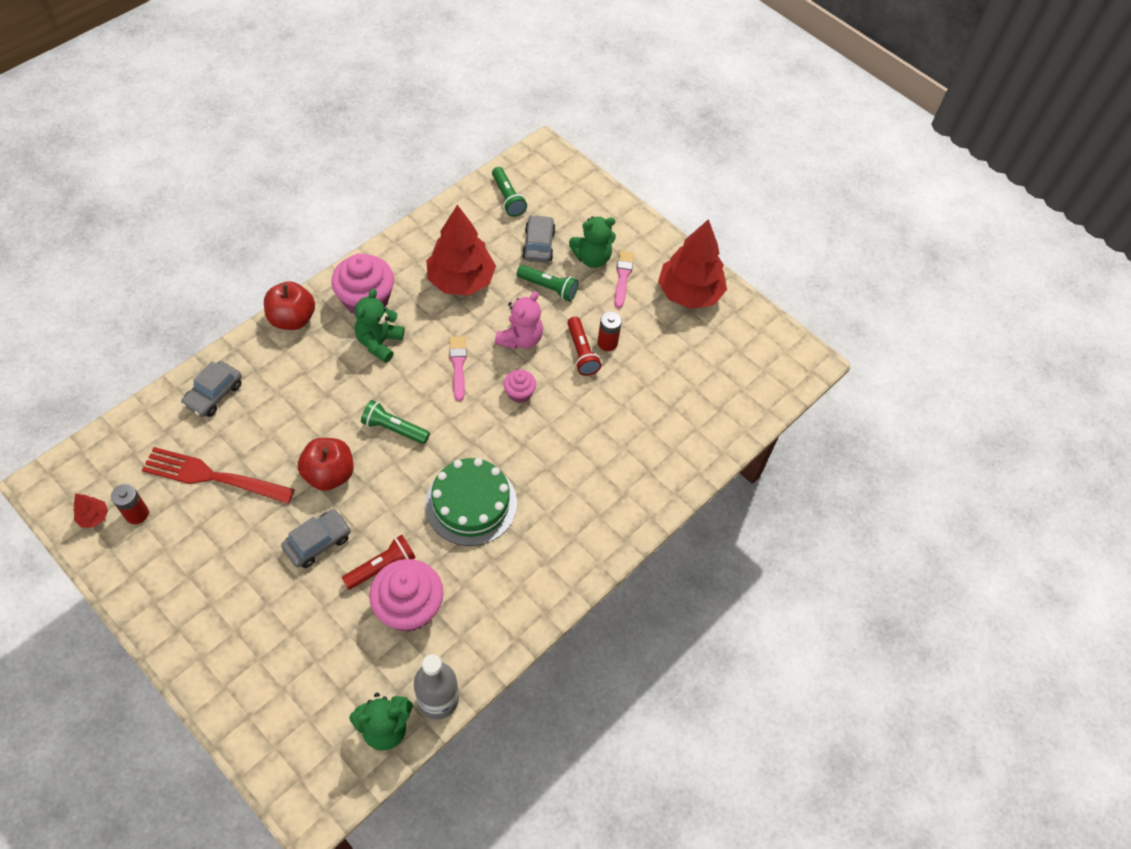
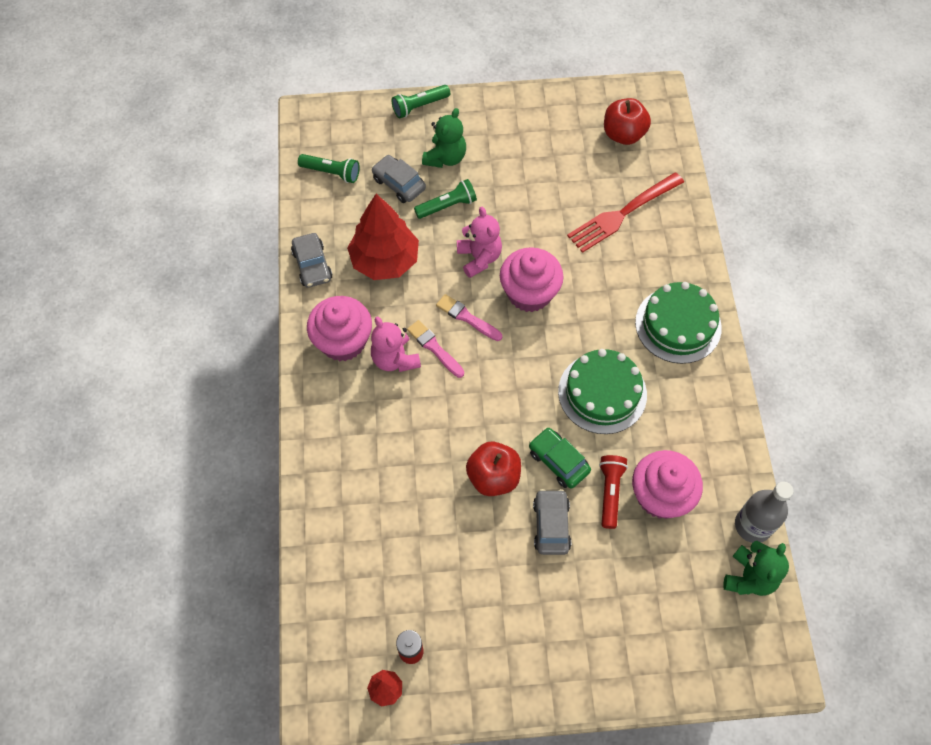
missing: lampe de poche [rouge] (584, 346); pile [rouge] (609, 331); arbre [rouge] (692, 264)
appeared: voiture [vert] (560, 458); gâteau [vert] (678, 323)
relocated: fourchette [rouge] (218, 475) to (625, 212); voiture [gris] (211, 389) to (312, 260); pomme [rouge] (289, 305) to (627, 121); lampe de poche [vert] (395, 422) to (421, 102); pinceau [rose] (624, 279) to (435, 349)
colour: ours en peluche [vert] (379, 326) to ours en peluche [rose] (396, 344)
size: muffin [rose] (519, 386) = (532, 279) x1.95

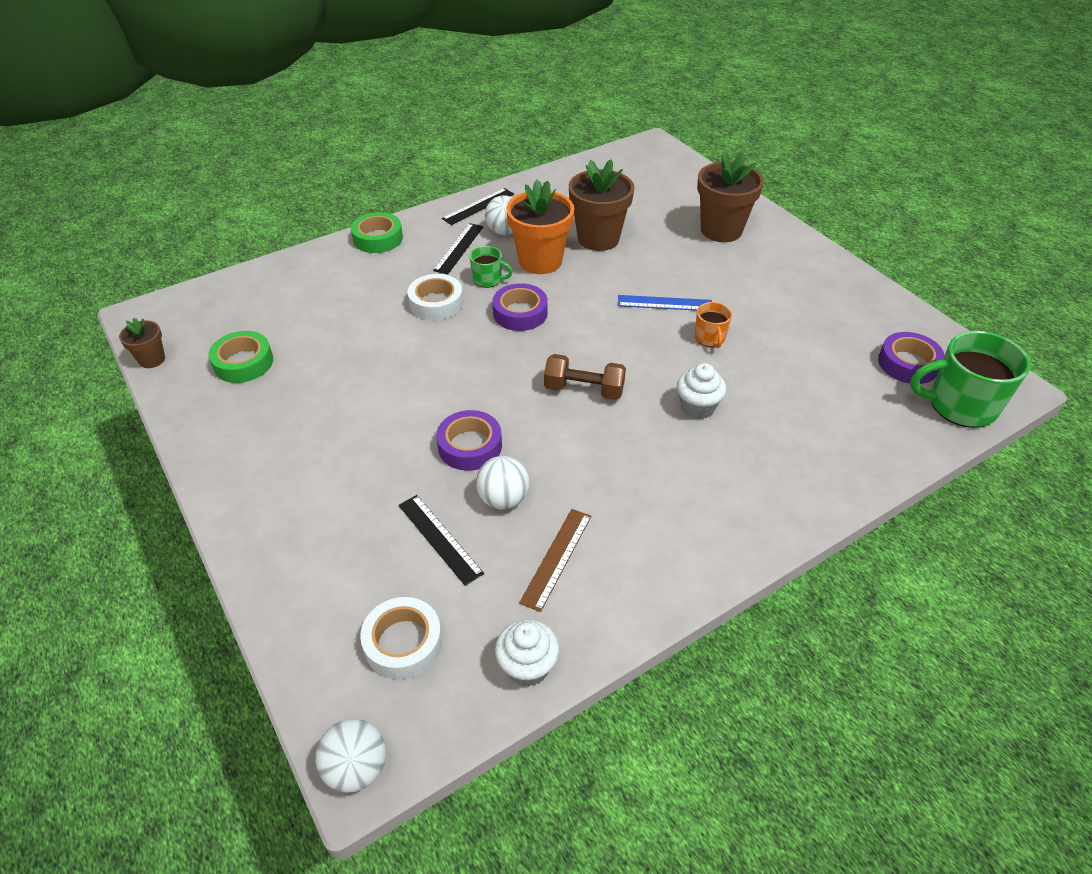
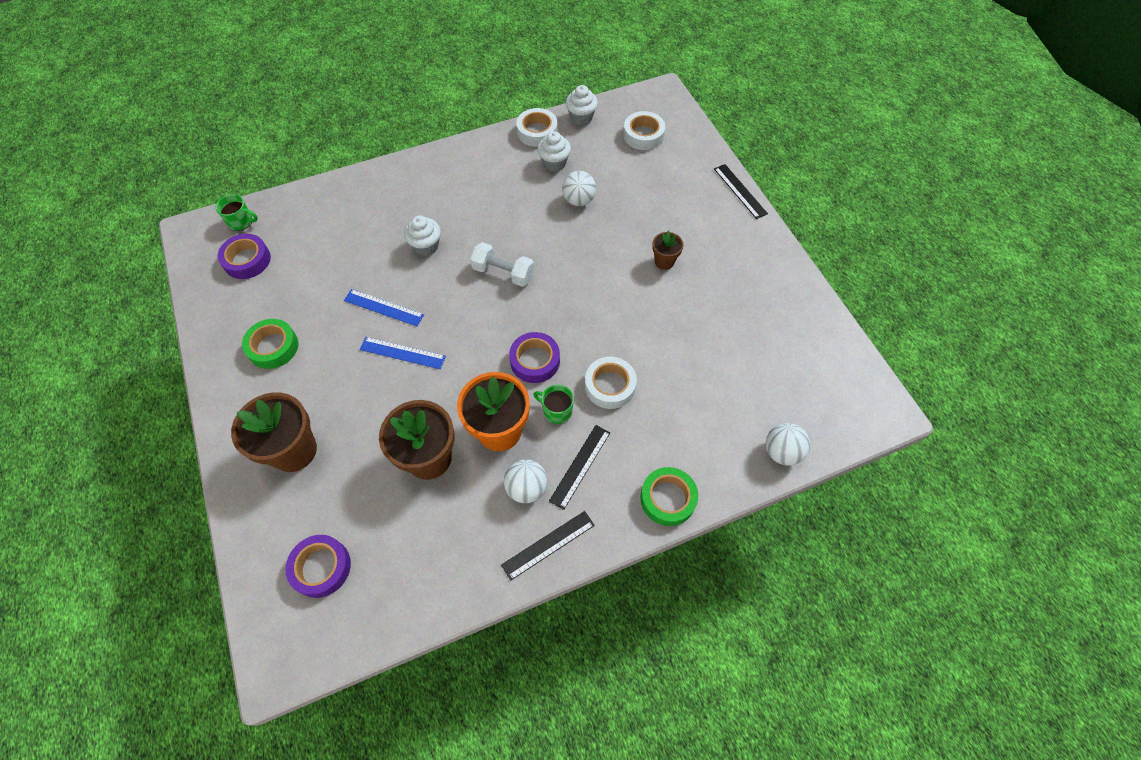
appeared: ruban adhésif [blanc] (537, 127)
relocated: pot de fleurs [marron] (142, 343) to (667, 250); ruban adhésif [vert] (240, 357) to (270, 344); balle [blanc] (350, 756) to (788, 444); règle [noir] (441, 540) to (741, 191); ruban adhésif [violet] (469, 440) to (318, 566)
exchanged: règle [marron] (555, 560) to muffin [blanc] (554, 151); tasse [orange] (713, 325) to règle [bleu] (384, 307)
colour: haltère [marron] (585, 377) to haltère [blanc] (502, 264)
size: tasse [vert] (970, 379) = (237, 212) x0.51

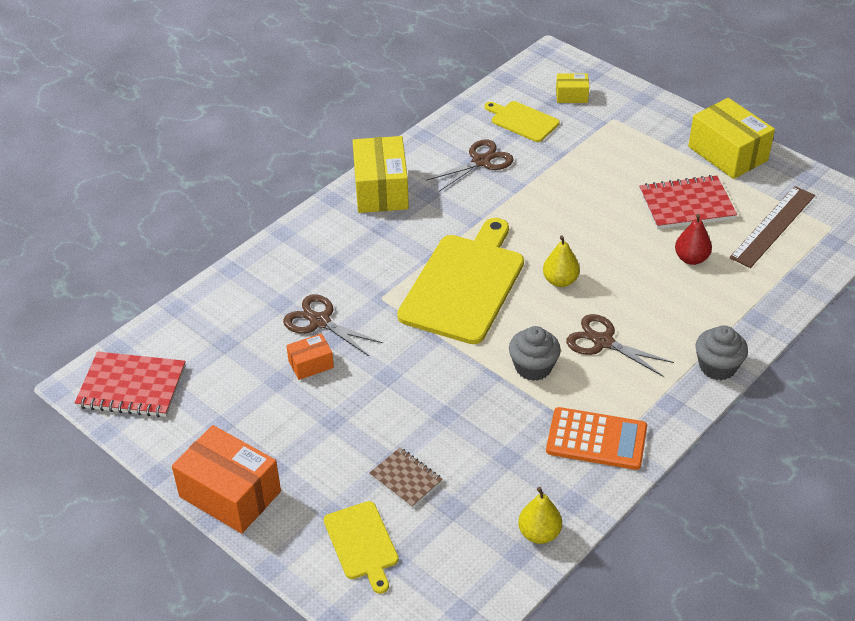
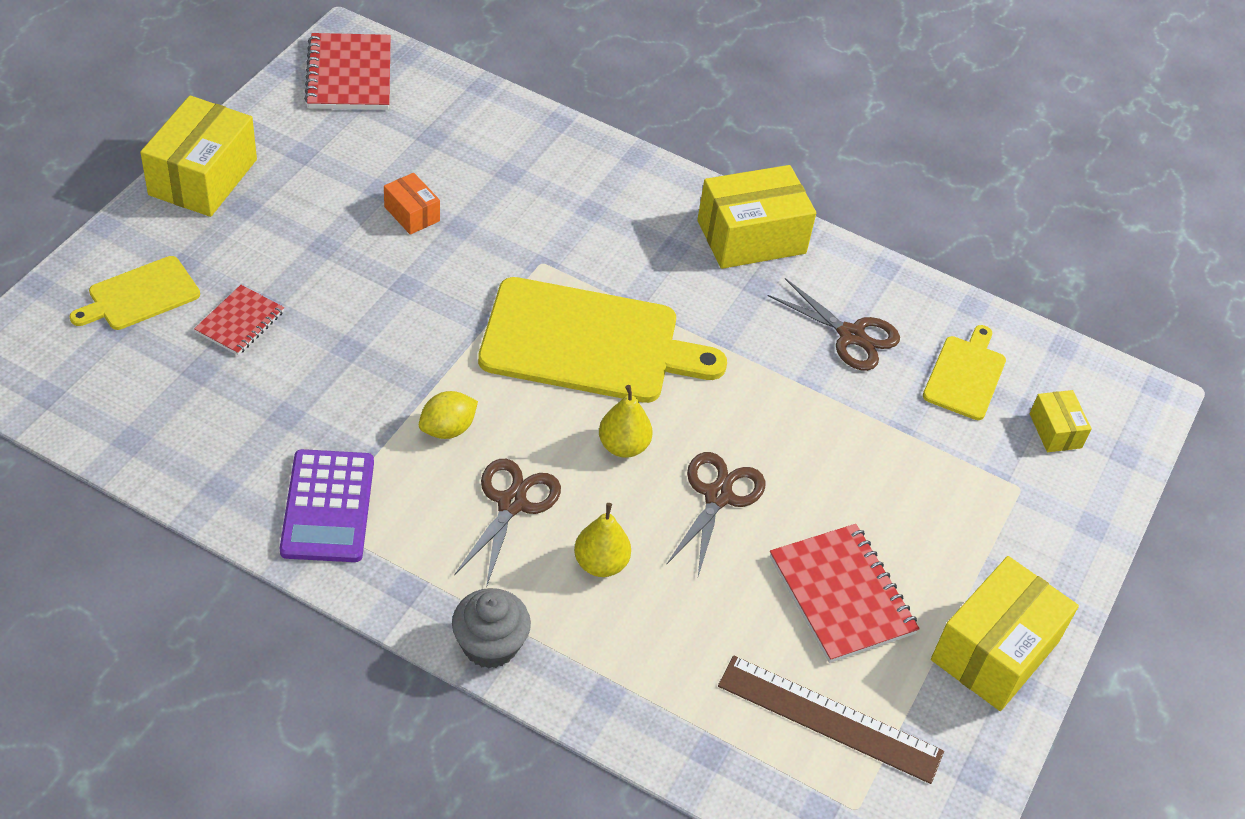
missing: poire [rouge] (693, 239)
relocated: ciseaux [marron] (333, 325) to (715, 514); poire [jaune] (540, 515) to (602, 540)
exchanged: muffin [gris] (535, 353) to citron [jaune] (448, 415)
colour: boîte [orange] (226, 479) to boîte [jaune] (198, 156); carnet [marron] (406, 478) to carnet [rouge] (239, 320); calculatrice [orange] (596, 438) to calculatrice [violet] (327, 505)

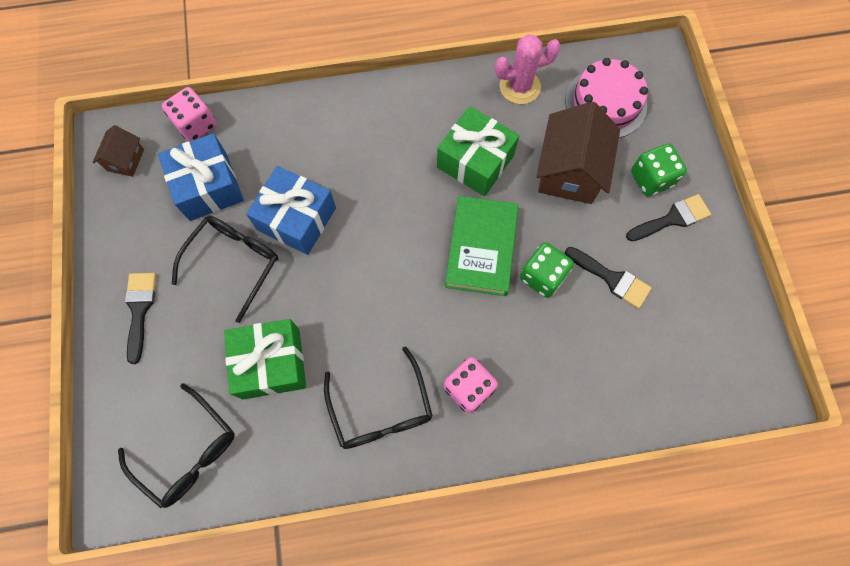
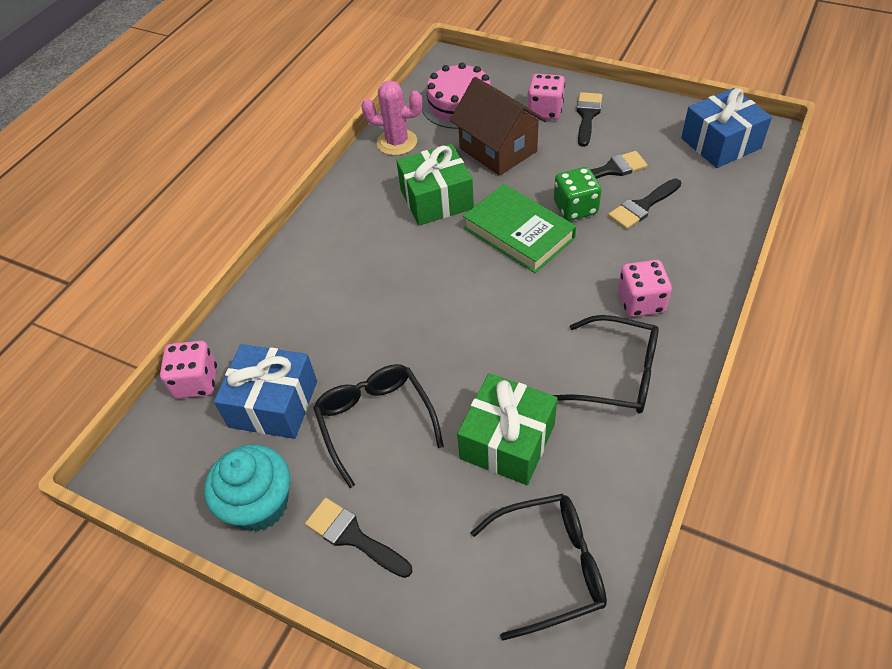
missing: maison [marron] (118, 151)
appeared: muffin [turquoise] (247, 488); pinceau [noir] (644, 203)
relocated: cadeau [bleu] (291, 210) to (726, 128)
colour: dé [vert] (659, 170) to dé [rose] (546, 97)
spun: cactus [rose] (528, 69) = (391, 118) 75 degrees clockwise

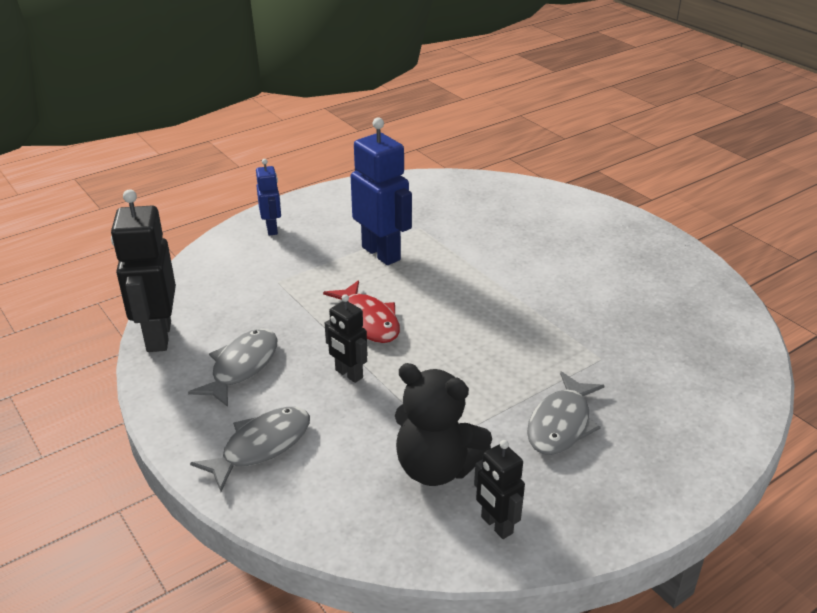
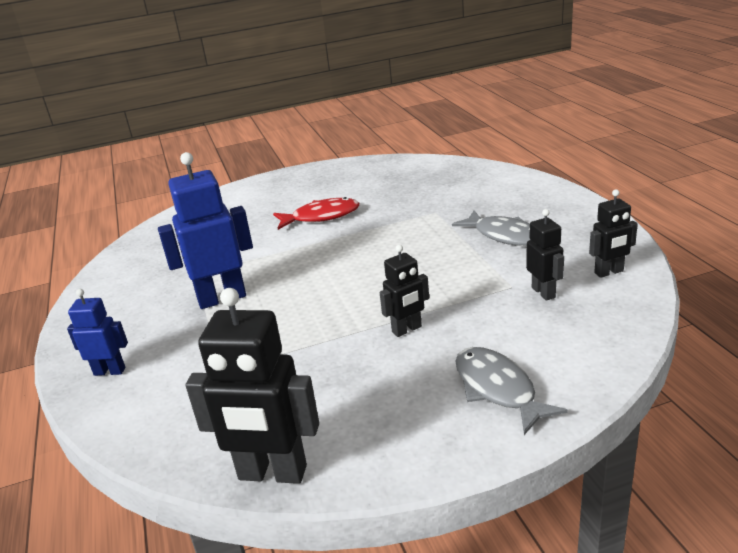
missing: poisson [gris] (232, 368)
relocated: poisson [rouge] (361, 311) to (316, 213)
exchanged: ours en peluche [noir] (443, 424) to robot [noir] (545, 255)

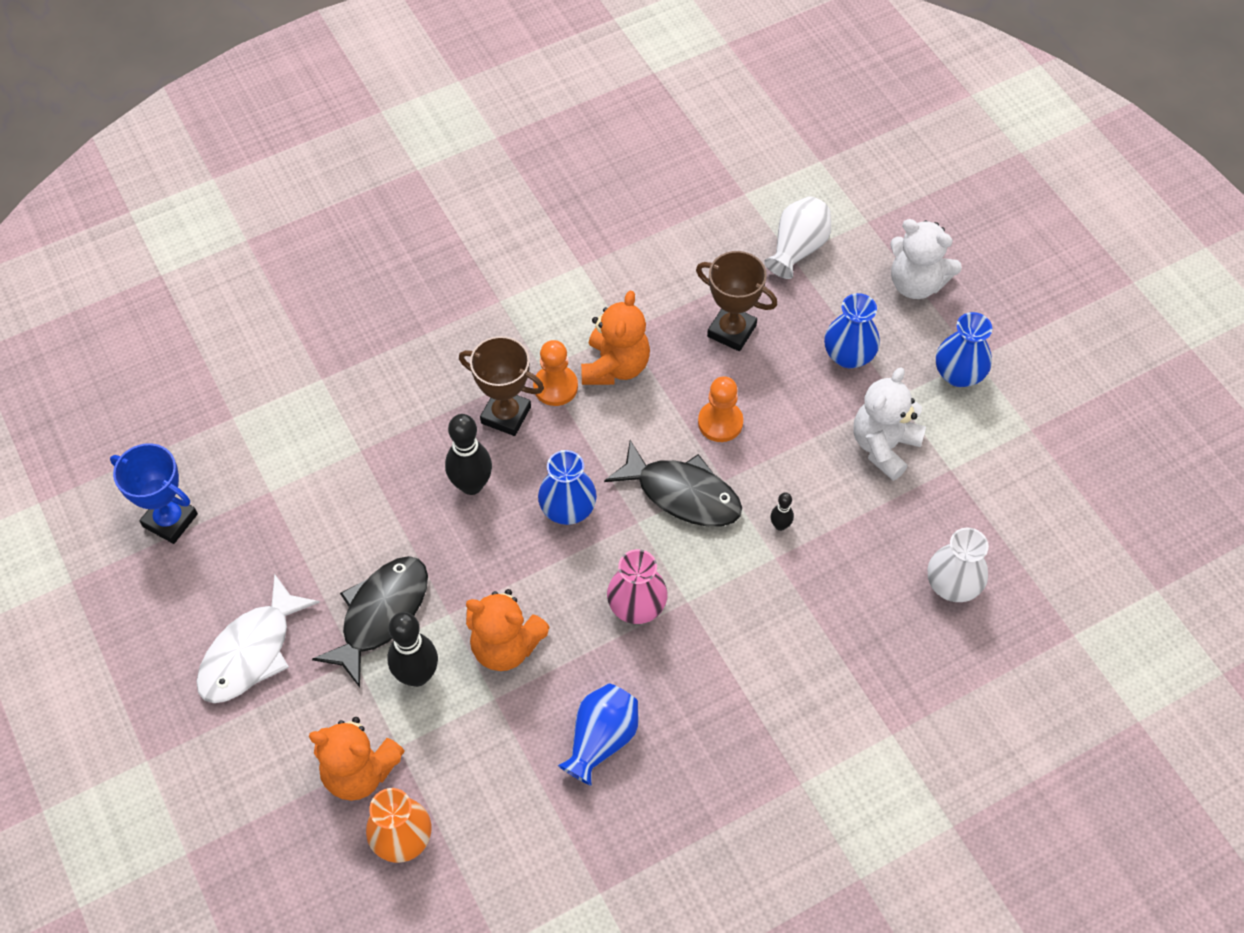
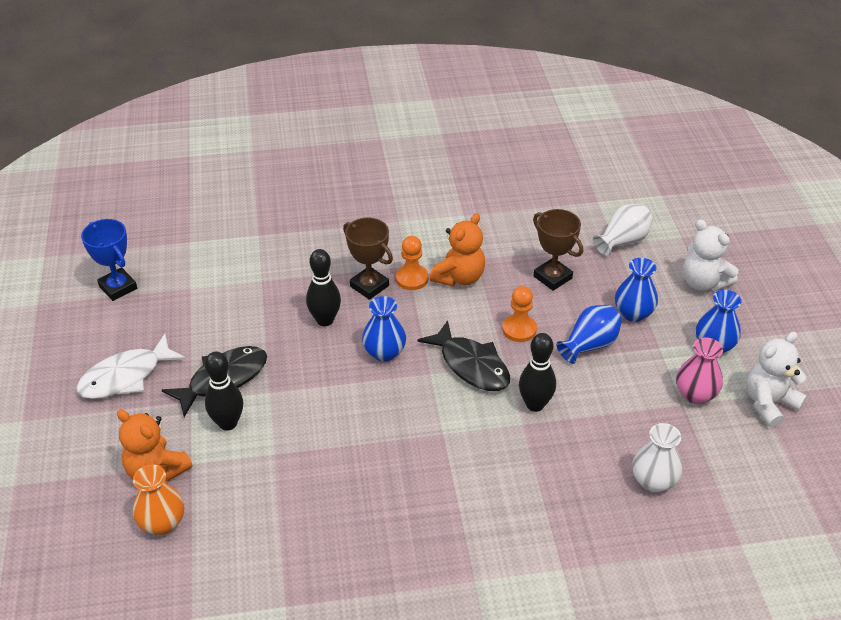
missing: ours en peluche [orange] (508, 630)
relocated: vase [bleu] (598, 734) to (589, 334); vase [rose] (637, 586) to (699, 371); ours en peluche [blanc] (889, 424) to (776, 380)
size: quille [noir] (782, 511) = (537, 372) x2.03

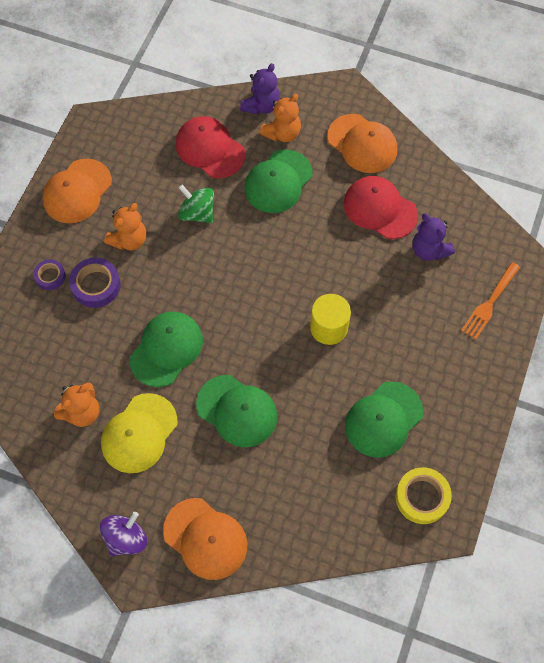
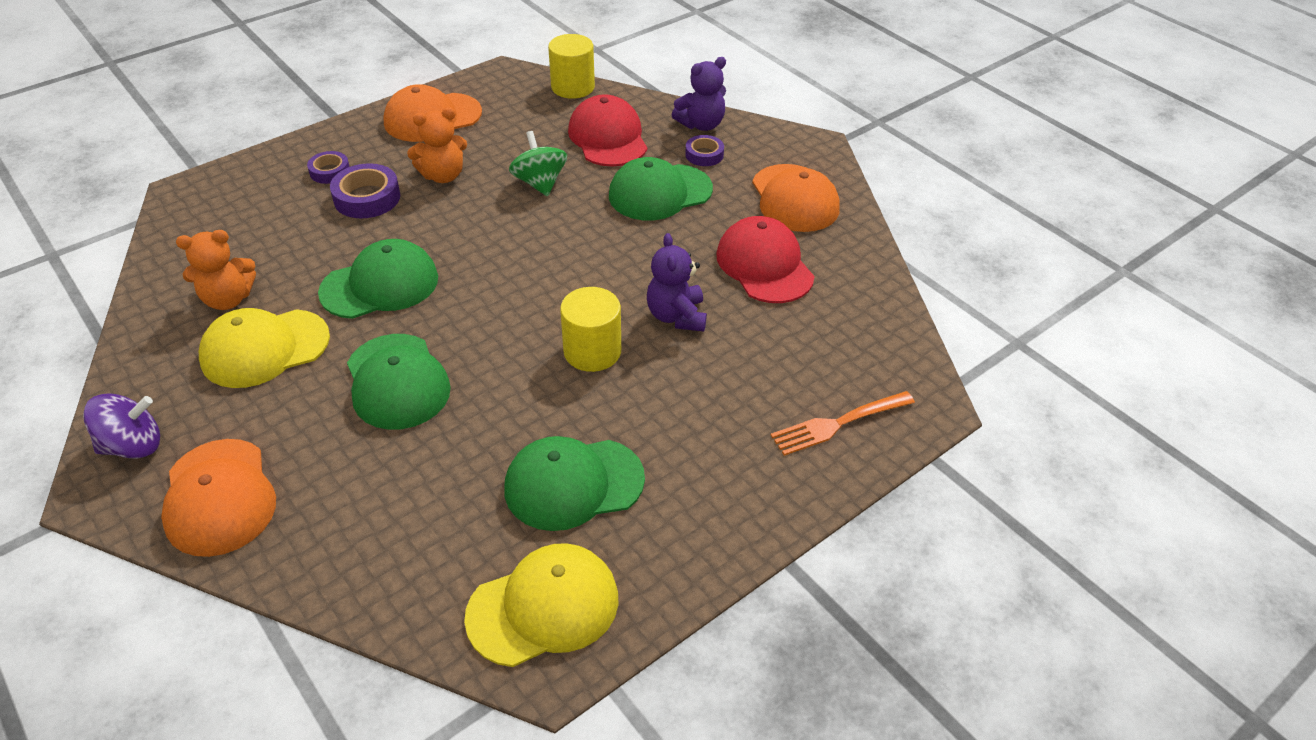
appeared: cylindre [jaune] (571, 66)
relocated: ours en peluche [violet] (434, 237) to (677, 282)
exchanged: ours en peluche [orange] (280, 118) to ruban adhésif [violet] (704, 150); ruban adhésif [jaune] (423, 495) to casquette [jaune] (541, 605)

